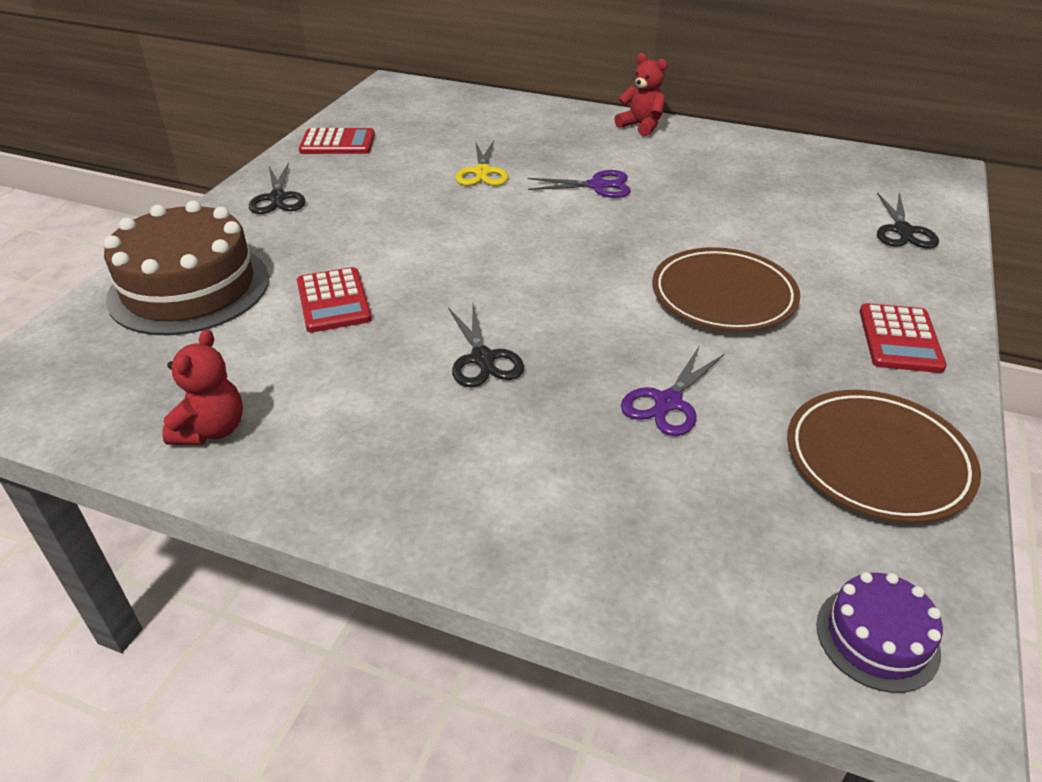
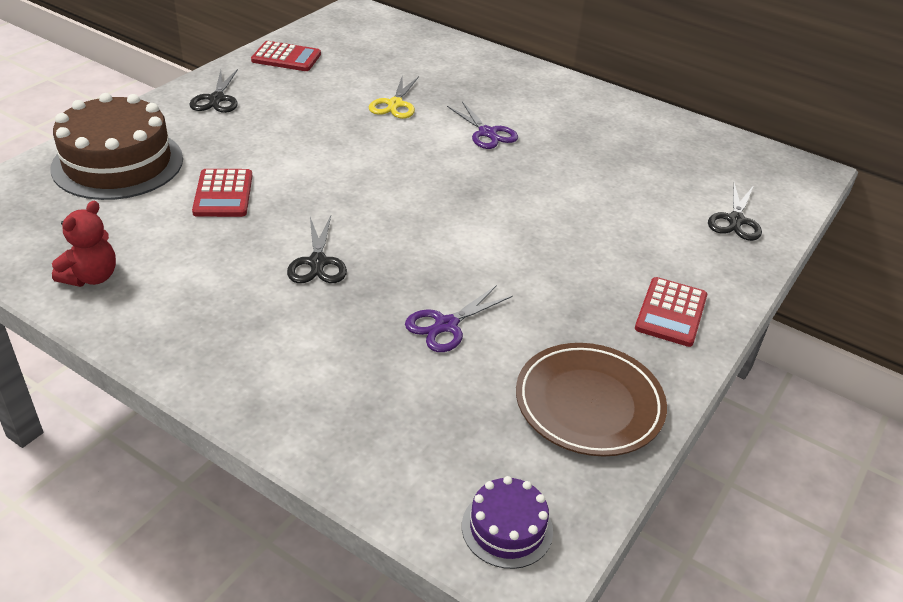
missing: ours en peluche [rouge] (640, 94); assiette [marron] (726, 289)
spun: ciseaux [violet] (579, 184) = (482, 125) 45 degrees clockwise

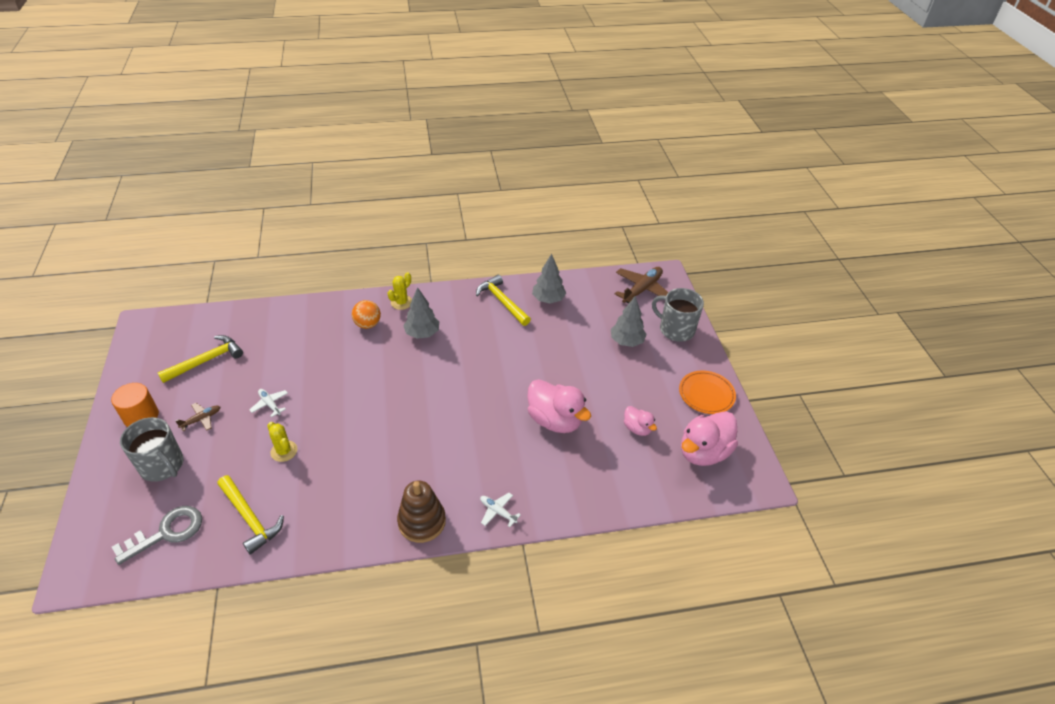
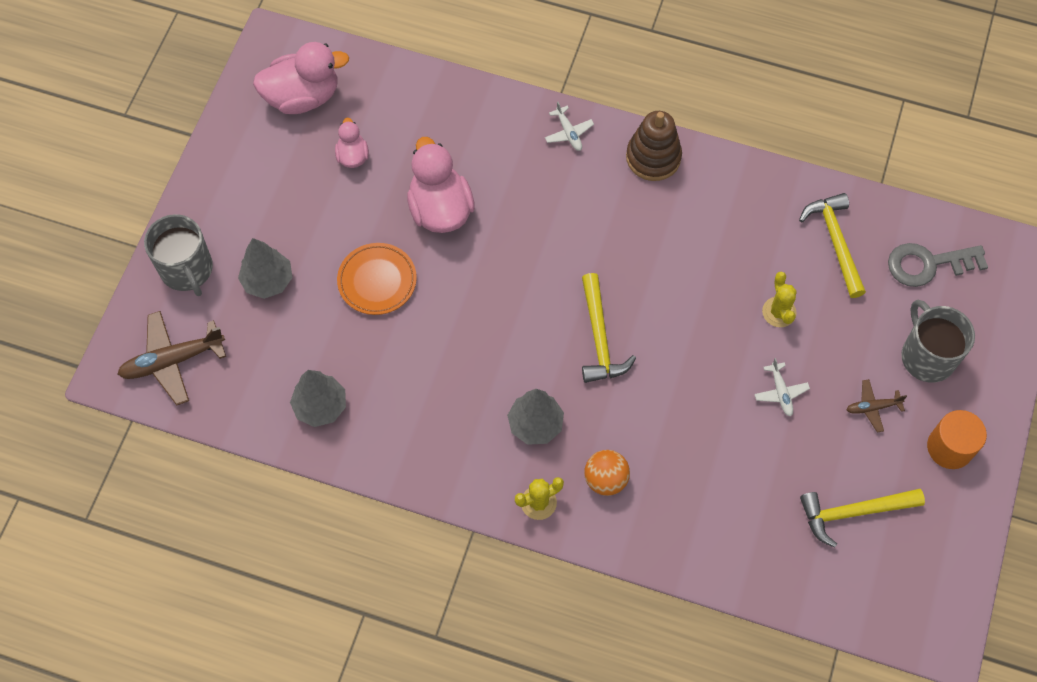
relocated: marteau [jaune] (503, 300) to (609, 328); assiette [orange] (707, 392) to (377, 279)

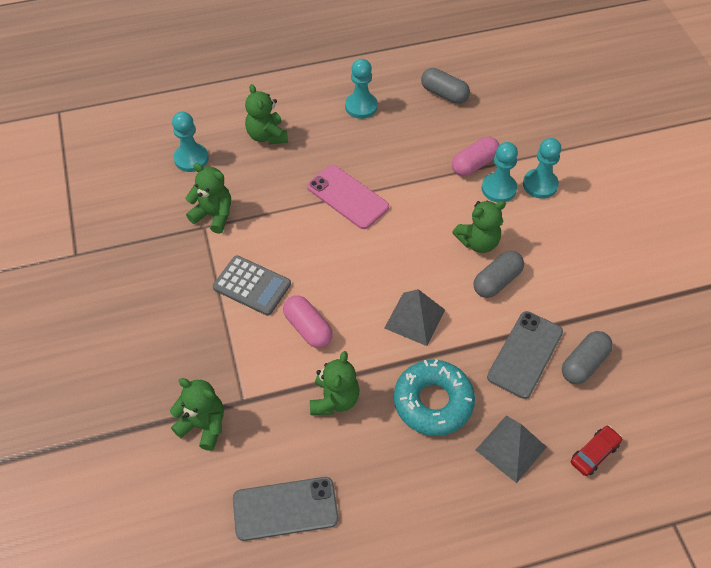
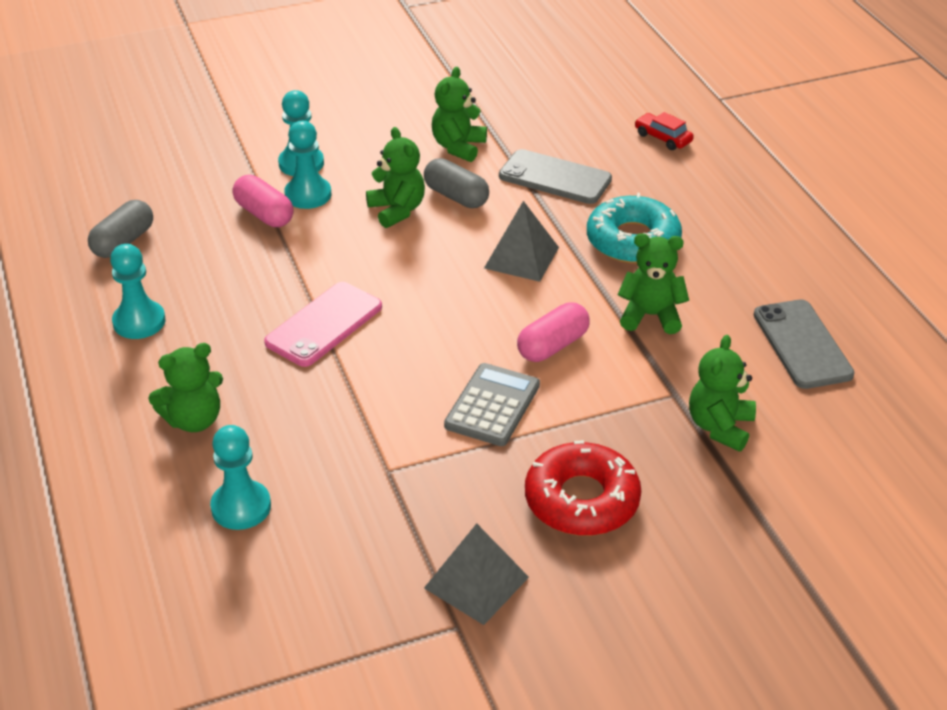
missing: gélule [gris] (587, 357)
appeared: beignet [rouge] (583, 488)
relocated: ours en peluche [vert] (208, 198) to (459, 114); pyramide [gris] (511, 449) to (476, 574)

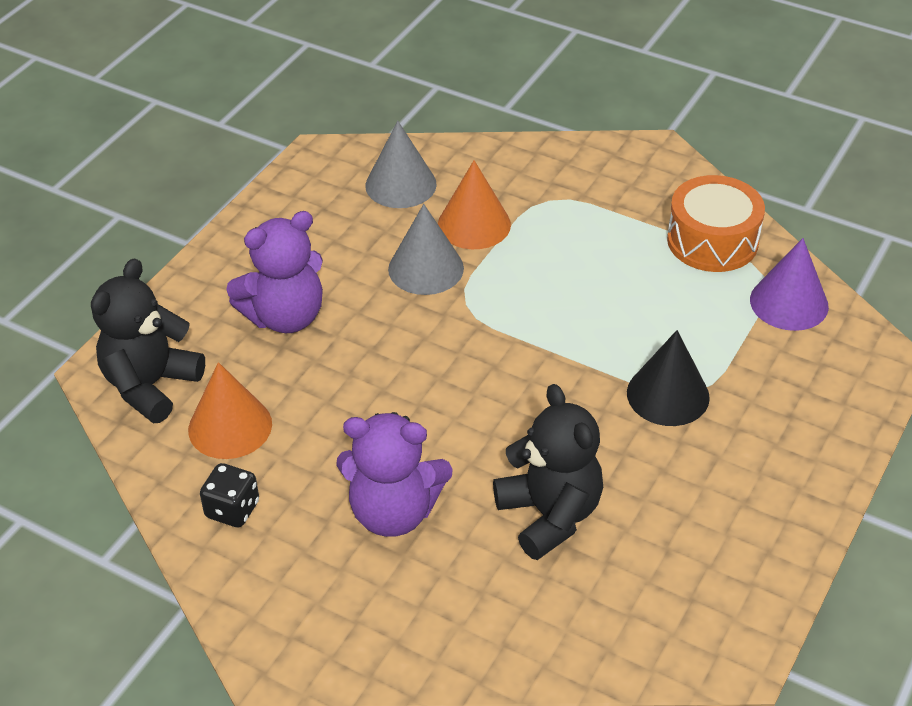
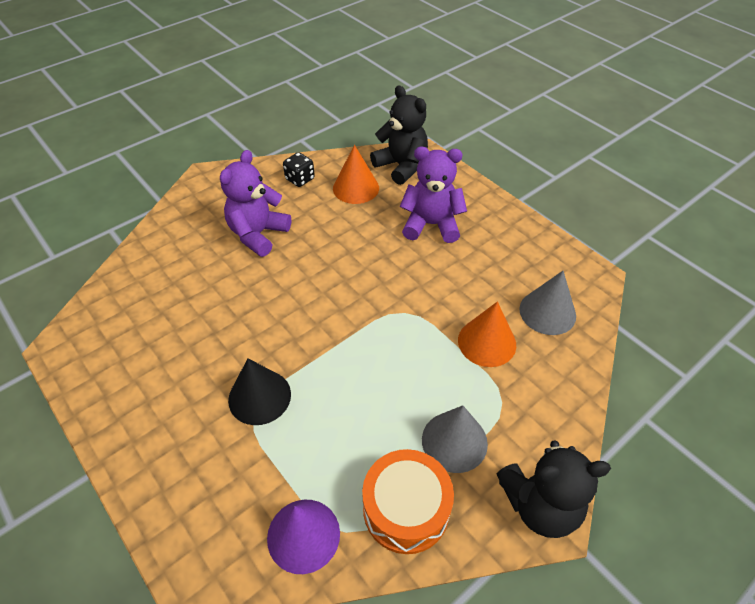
relocated: cône [gris] (426, 249) to (455, 439); ours en peluche [noir] (548, 472) to (554, 489)
spun: ours en peluche [violet] (274, 272) = (433, 195) 105 degrees clockwise

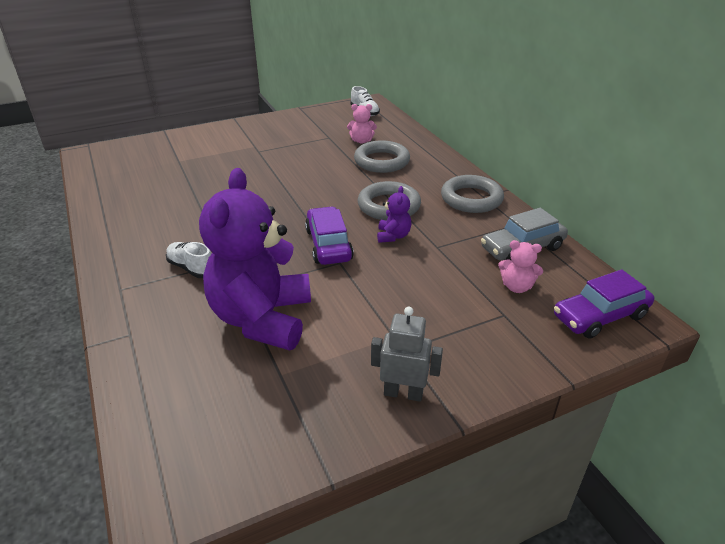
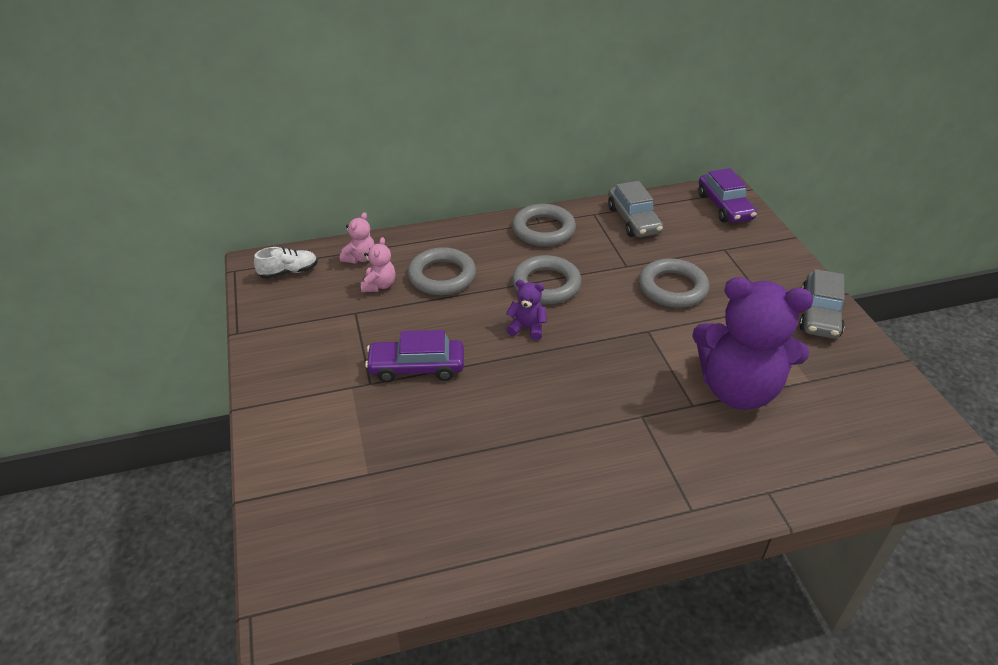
missing: chaussure [blanc] (189, 260)
appeared: anneau [gris] (674, 283)
relocated: voiture [violet] (329, 235) to (414, 356); ours en peluche [violet] (394, 214) to (526, 310); ours en peluche [rose] (520, 266) to (357, 238)
exchanged: robot [gris] (407, 354) to voiture [gris] (822, 304)

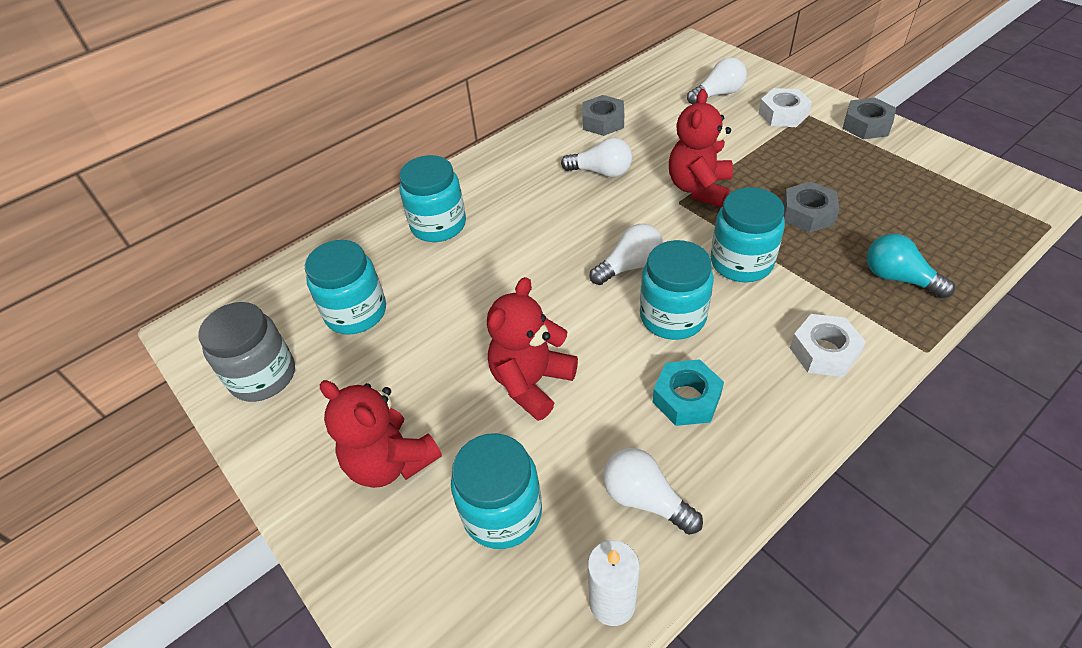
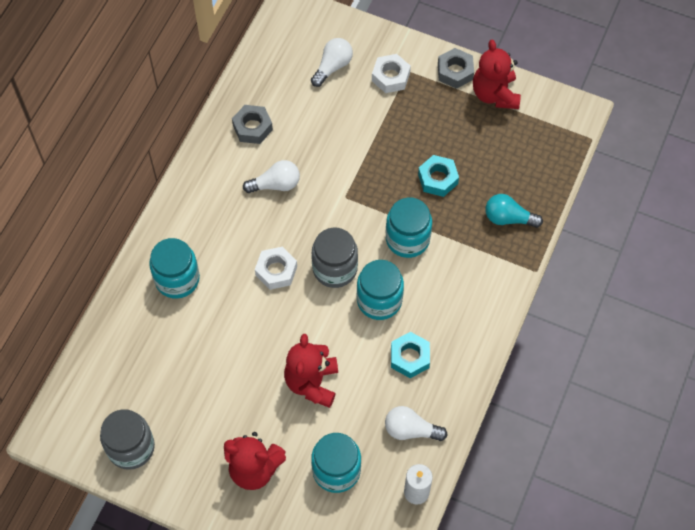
missing: bocal [turquoise] (345, 287)
relocated: ours en peluche [rouge] (701, 148) to (497, 74); écrou [blanc] (828, 345) to (276, 268)
exchanged: ampoule [blanc] (626, 254) to bocal [gris] (335, 258)
colour: écrou [gris] (811, 207) to écrou [turquoise] (438, 176)

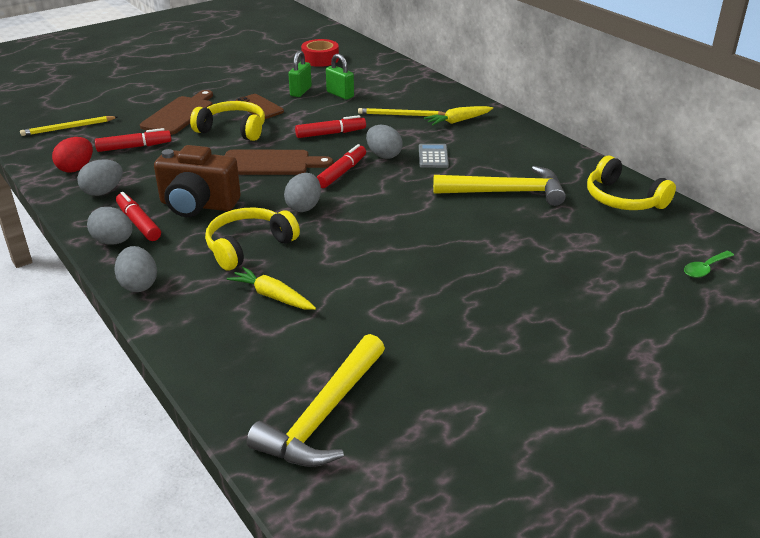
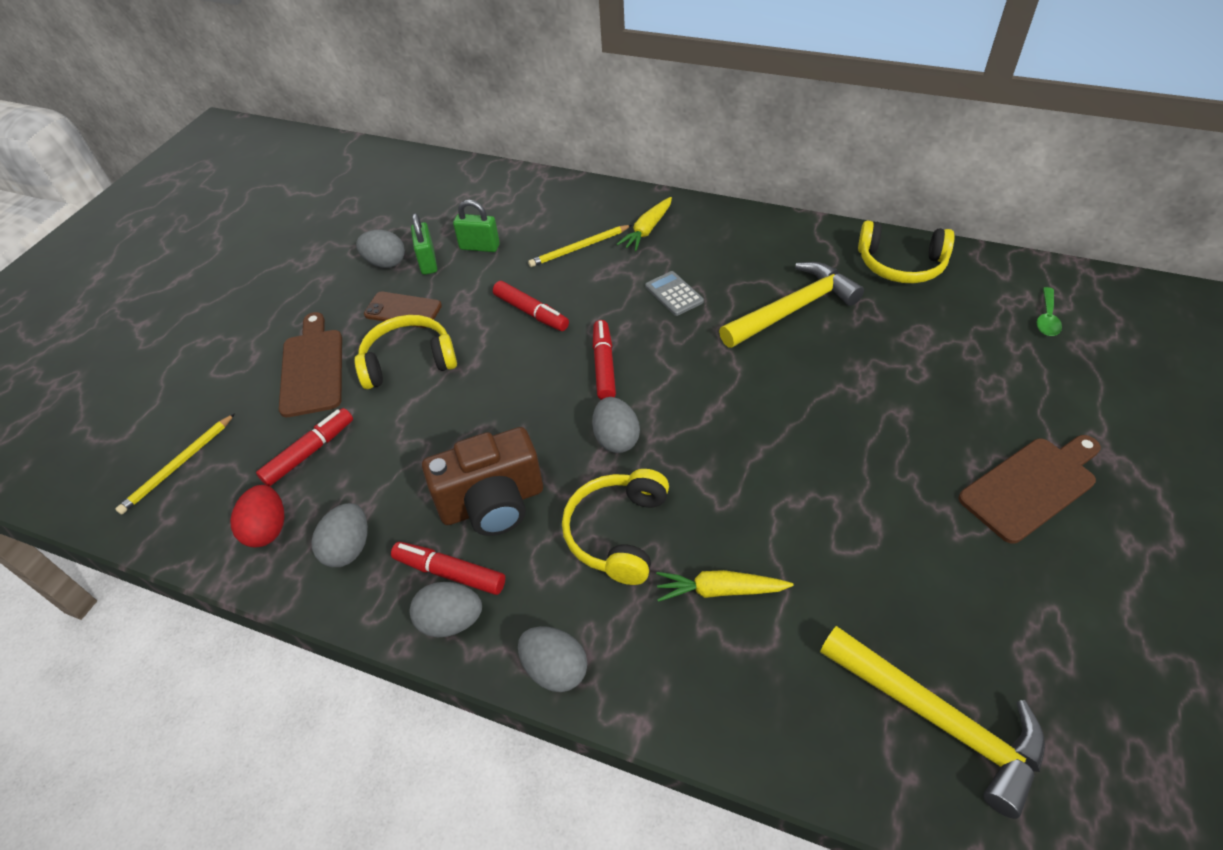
missing: ruban adhésif [rouge] (320, 53)
relocated: planche à découper [marron] (279, 162) to (1029, 489); œuf [gris] (384, 142) to (380, 249)
spun: marteau [jaune] (316, 400) = (932, 722) 45 degrees counterclockwise; feutre [rouge] (330, 126) = (531, 306) 90 degrees clockwise

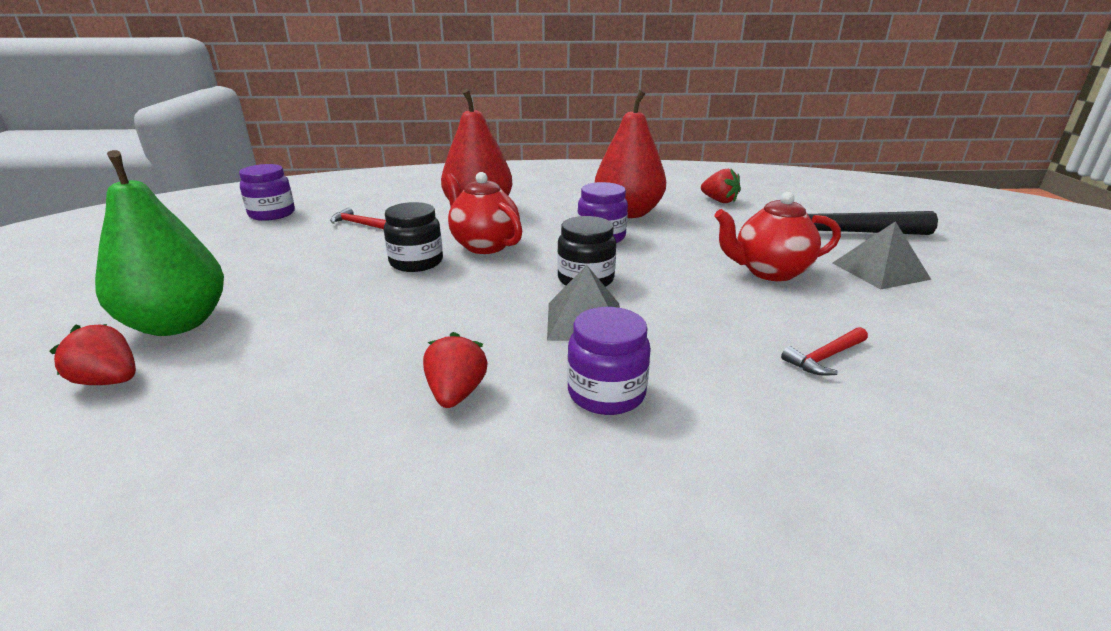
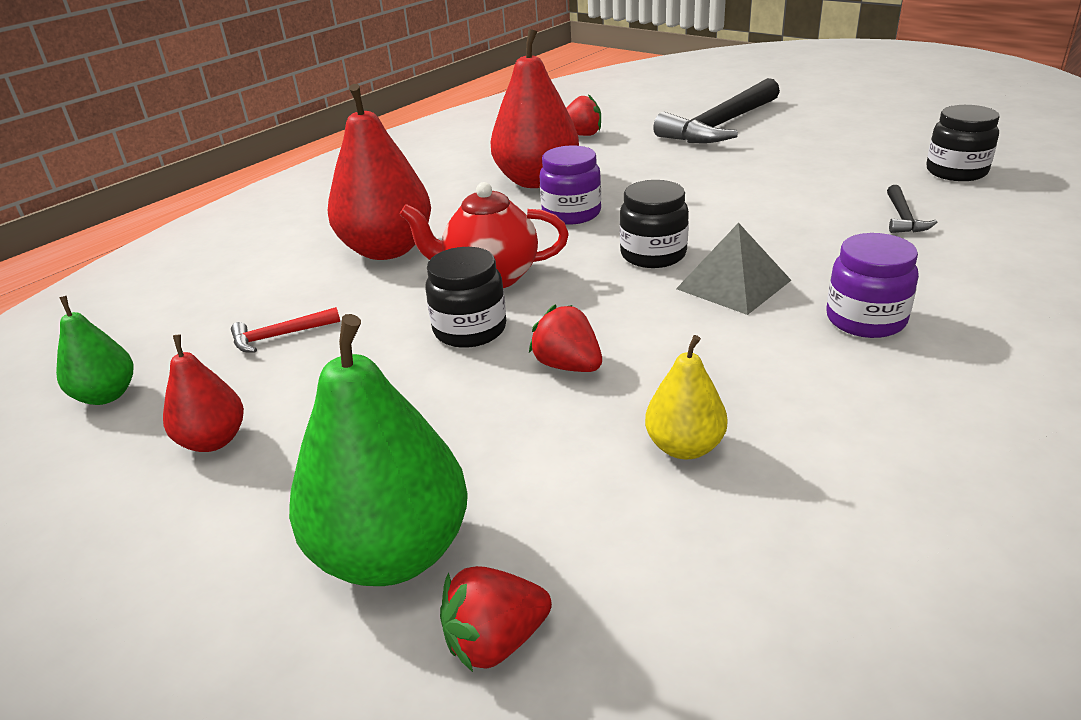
missing: théière [rouge] (777, 236); pyramide [gris] (882, 255)
appeared: poire [rouge] (203, 393); poire [jaune] (686, 397); bocal [noir] (963, 143)
relocated: fraise [rouge] (455, 370) to (565, 338)
exchanged: bocal [violet] (267, 192) to poire [vert] (94, 350)
colour: marteau [rouge] (824, 351) to marteau [noir] (912, 209)

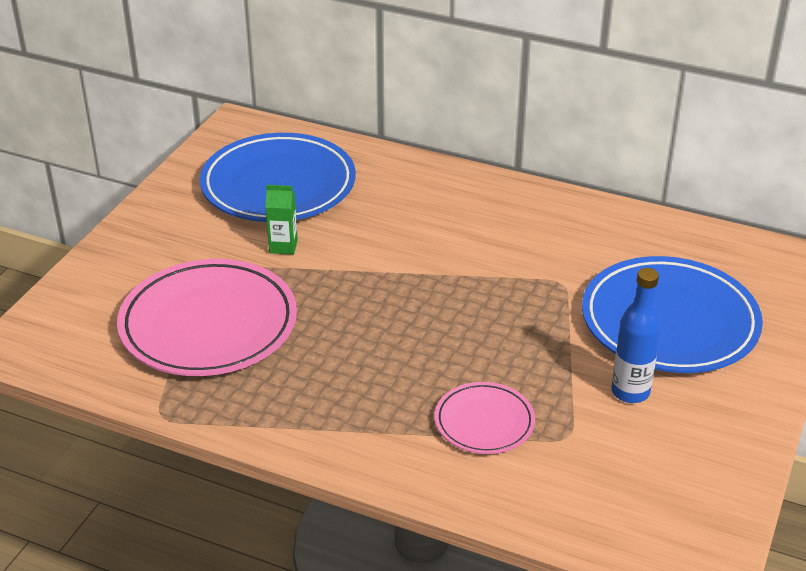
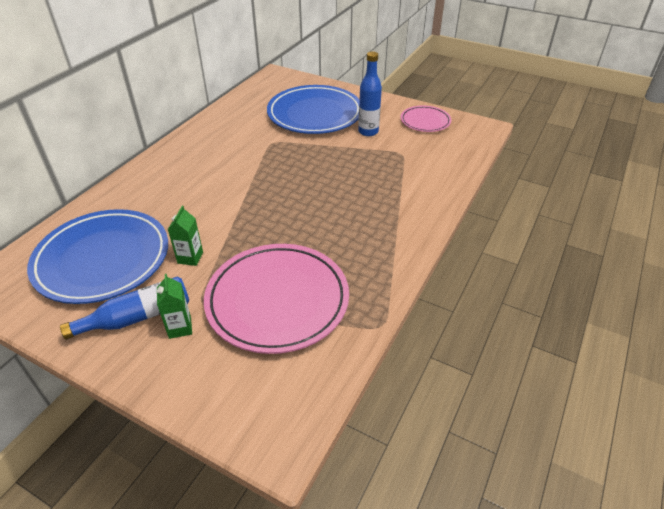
appeared: bouteille [bleu] (124, 308); brique de lait [vert] (174, 306)
relocated: assiette [rose] (485, 418) to (426, 119)

